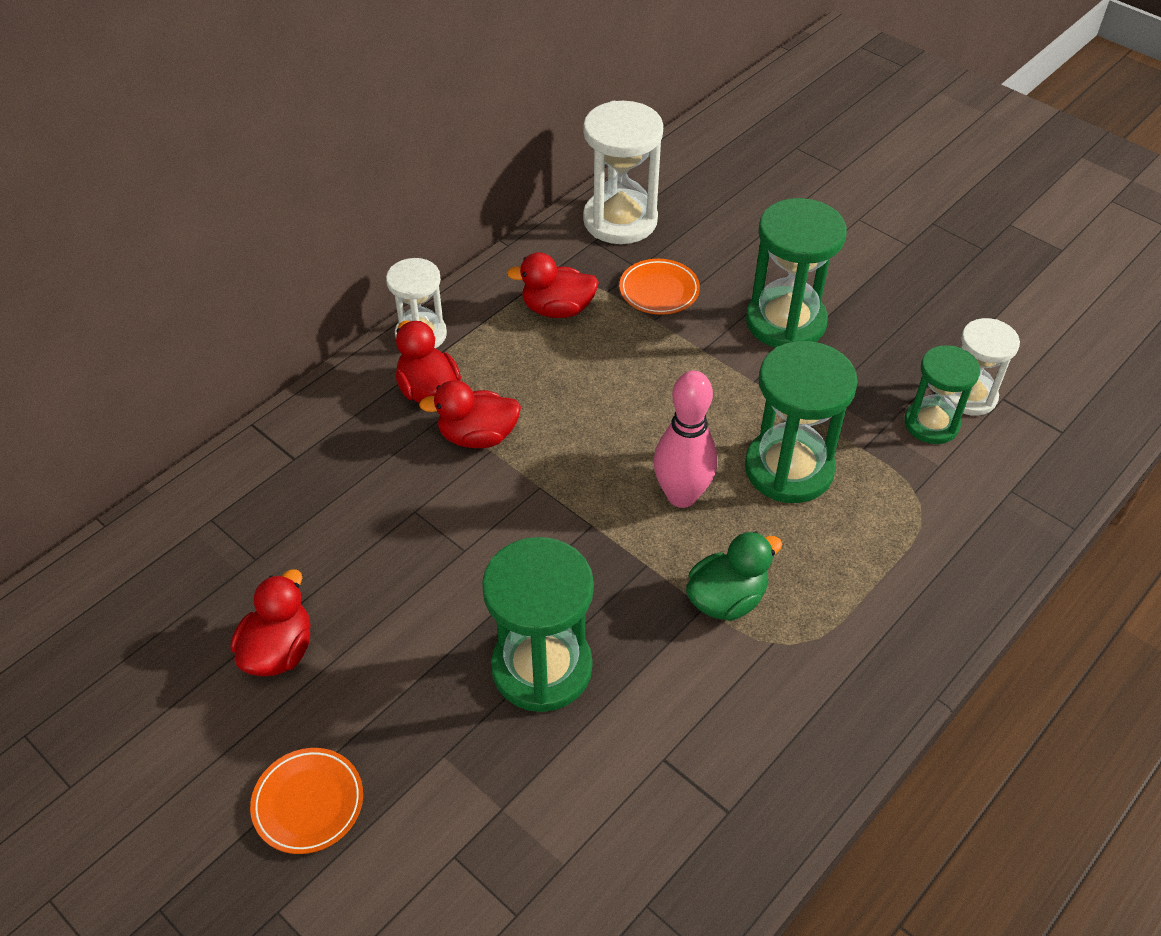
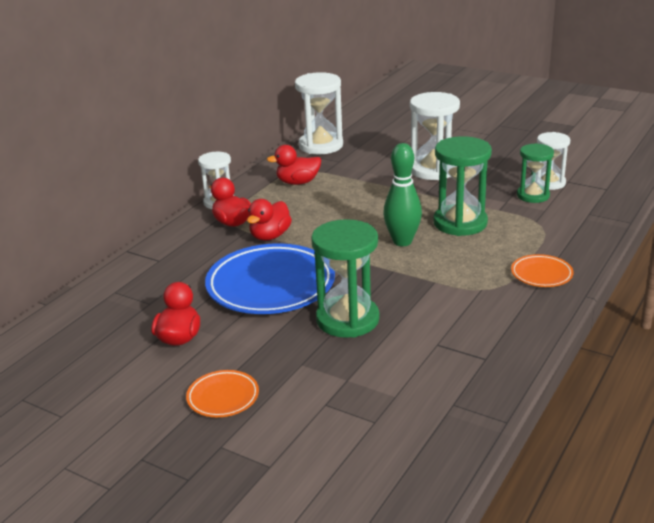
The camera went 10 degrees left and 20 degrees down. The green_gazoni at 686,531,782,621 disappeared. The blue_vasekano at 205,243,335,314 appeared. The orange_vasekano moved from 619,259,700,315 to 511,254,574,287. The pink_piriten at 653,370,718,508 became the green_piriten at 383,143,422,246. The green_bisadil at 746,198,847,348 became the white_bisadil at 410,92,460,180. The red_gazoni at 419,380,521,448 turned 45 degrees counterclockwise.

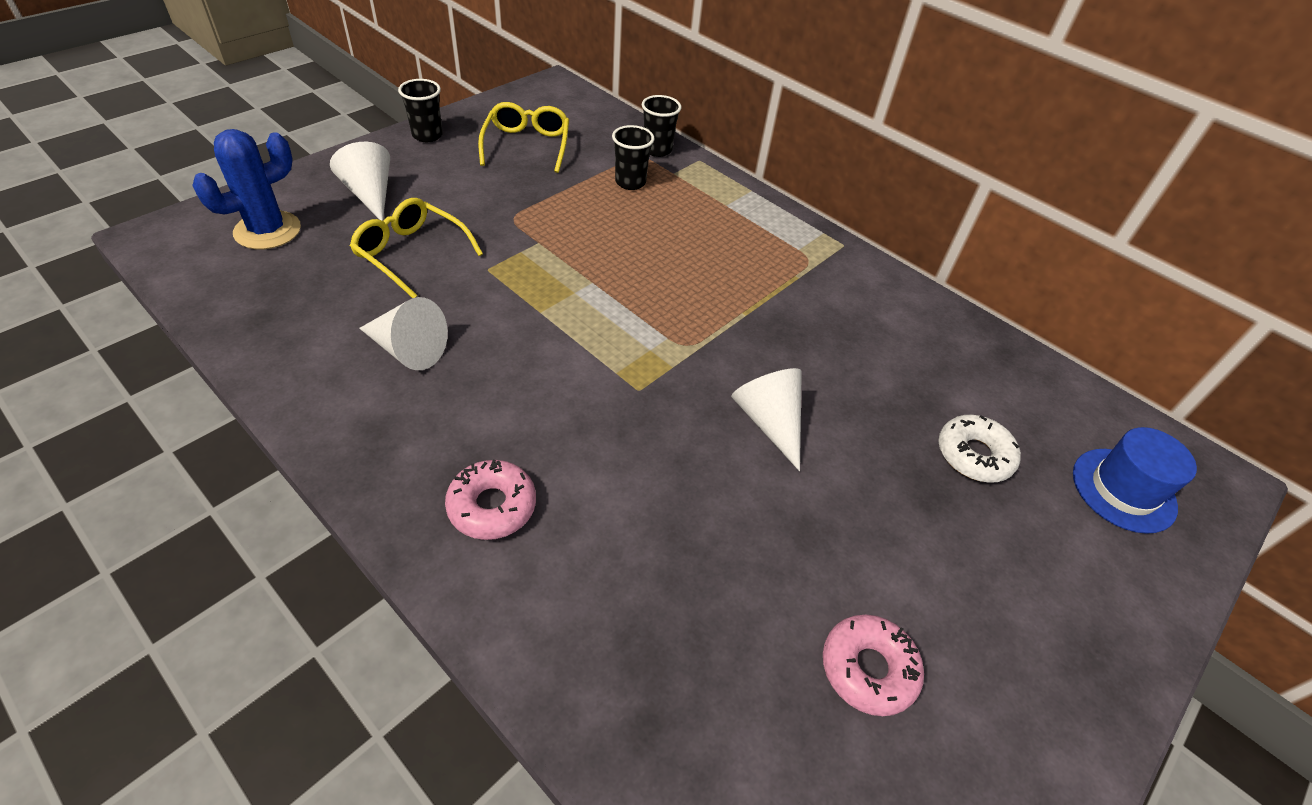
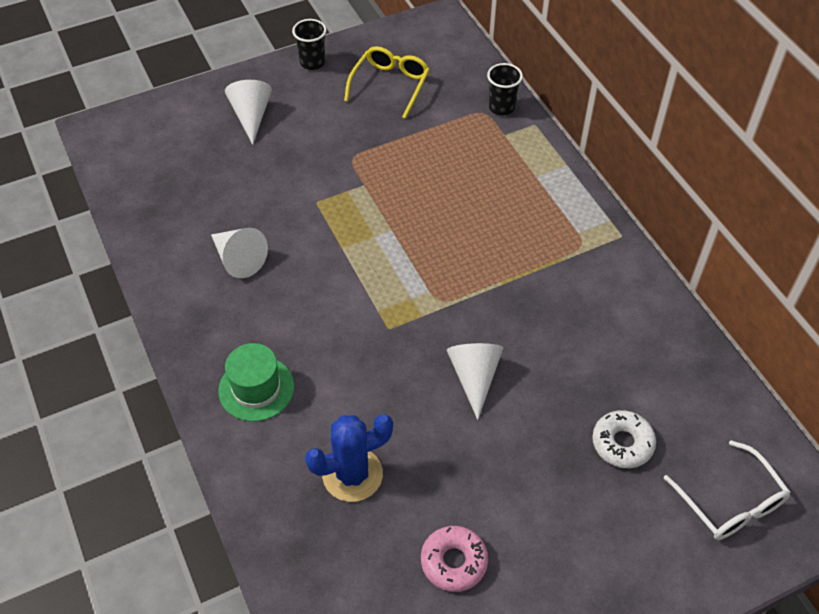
The camera went 25 degrees right and 5 degrees up. The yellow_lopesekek at 350,198,483,298 disappeared. The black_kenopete at 612,125,654,190 disappeared. The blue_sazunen moved from 192,129,301,249 to 305,414,393,502. The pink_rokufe at 445,460,536,540 was replaced by the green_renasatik at 218,343,294,422. The blue_renasatik at 1073,427,1197,534 was replaced by the white_lopesekek at 664,440,791,540.

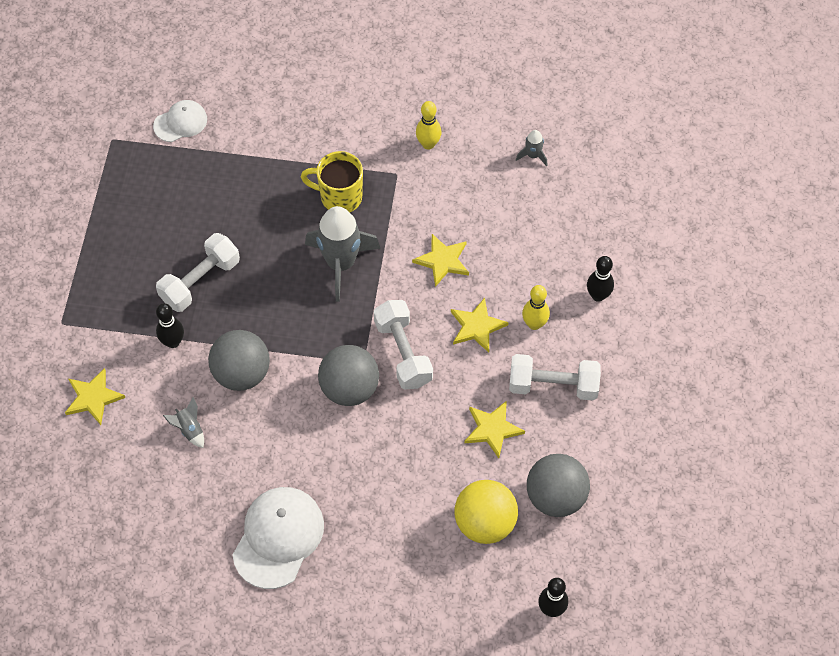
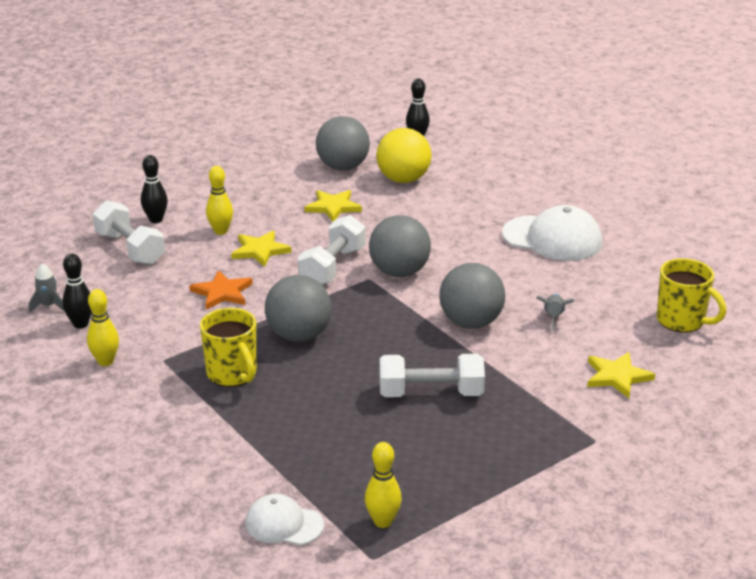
The camera went 135 degrees left and 30 degrees down. The yellow_piriten at 365,442,402,528 appeared. The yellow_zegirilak at 657,258,726,333 appeared. The black_piriten moved from 156,303,184,348 to 62,254,92,328. The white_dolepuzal moved from 509,354,601,400 to 93,200,165,265. The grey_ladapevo at 305,206,381,302 was replaced by the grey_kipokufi at 265,275,331,342. The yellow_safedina at 412,234,469,287 became the orange_safedina at 189,270,253,310. The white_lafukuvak at 233,487,324,589 turned 135 degrees counterclockwise.

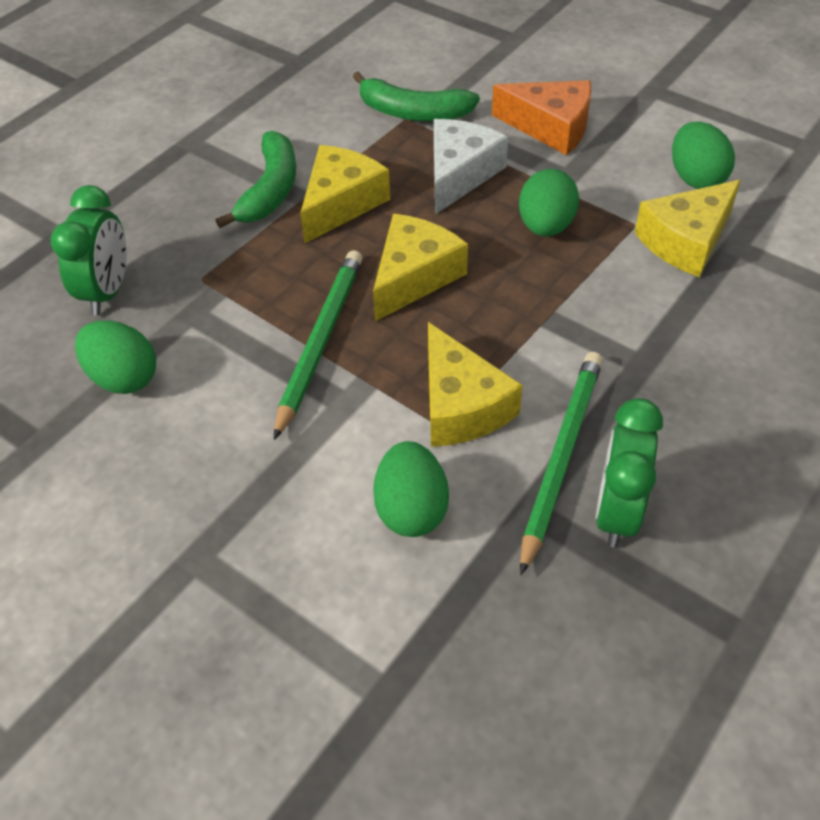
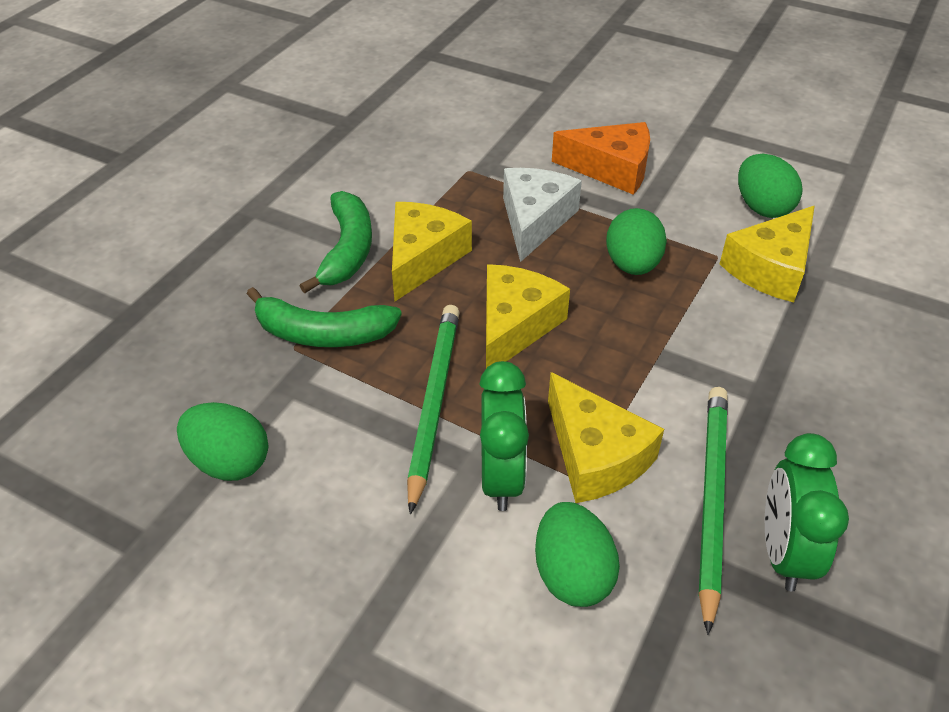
The camera went 10 degrees left and 5 degrees down. The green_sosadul moved from 51,185,126,315 to 479,361,529,511. The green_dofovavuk moved from 353,71,480,121 to 247,287,402,347.

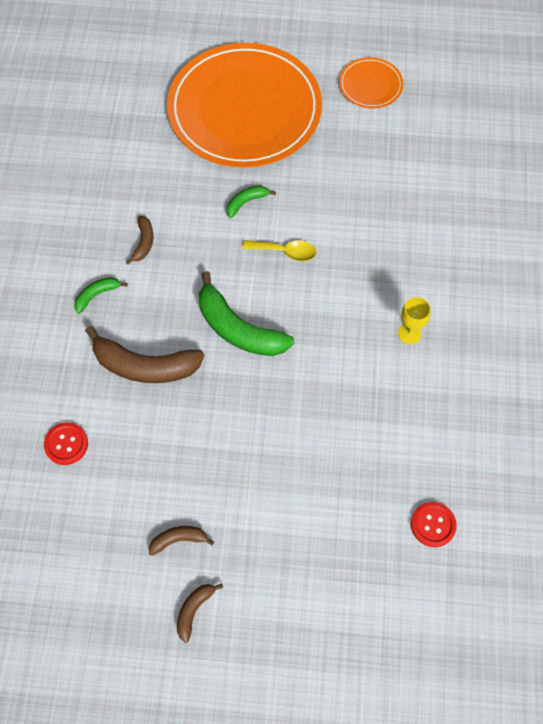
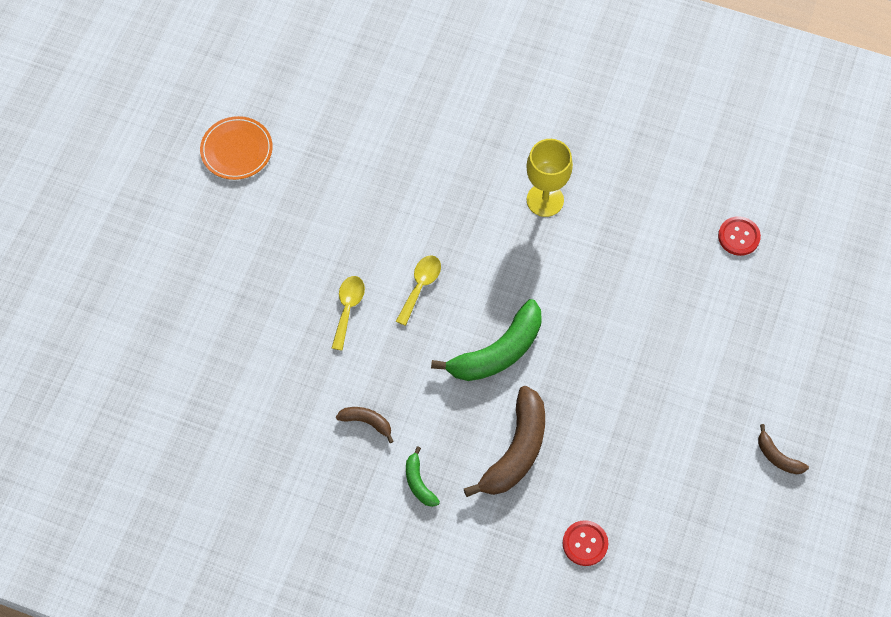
The camera went 75 degrees left and 0 degrees up. The brown_dofovavuk at 149,526,214,556 disappeared. The orange_vasekano at 167,43,322,168 disappeared. The green_dofovavuk at 227,186,276,218 was replaced by the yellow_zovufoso at 332,276,365,351. The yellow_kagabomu at 398,297,431,344 changed to 1.60 times the size.

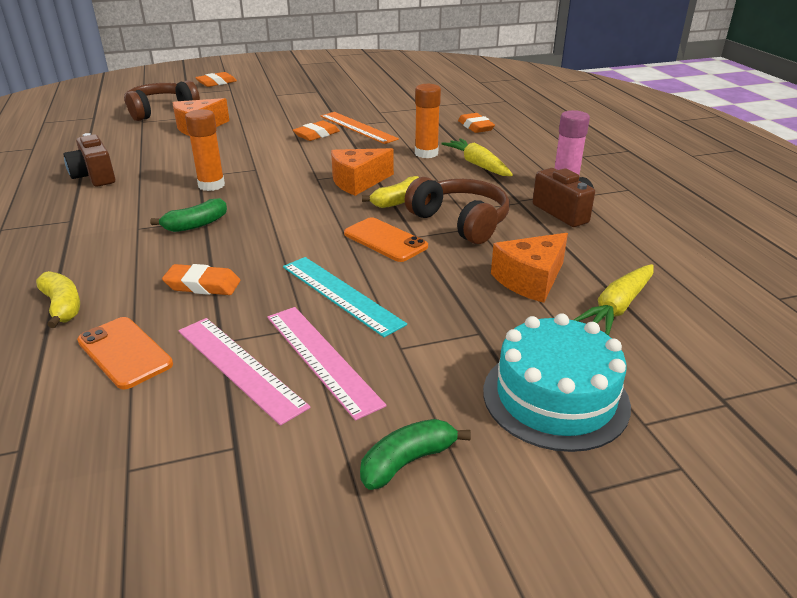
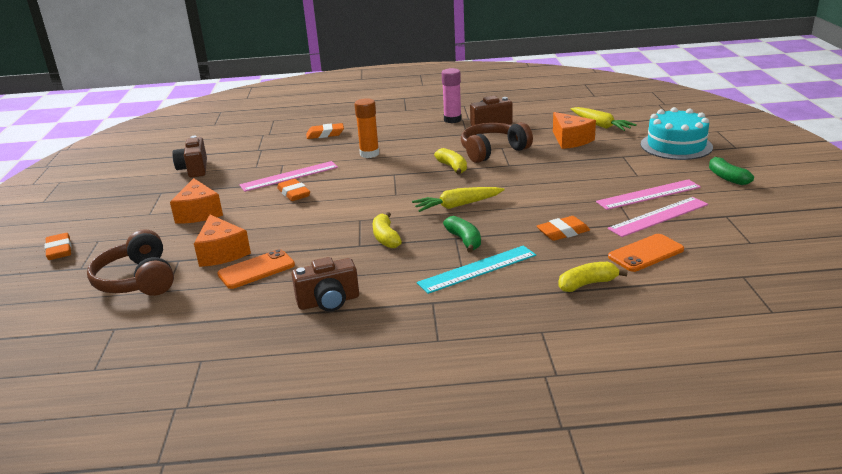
The camera went 75 degrees left and 5 degrees down. The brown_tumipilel at 172,136,207,178 appeared. The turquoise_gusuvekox moved from 283,257,407,337 to 417,246,536,294. The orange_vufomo moved from 331,148,394,196 to 170,178,223,224. The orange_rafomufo moved from 344,217,428,262 to 217,249,295,289. The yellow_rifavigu moved from 441,138,513,176 to 412,187,505,212. The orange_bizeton at 185,109,225,191 was replaced by the yellow_dofovavuk at 373,212,402,248. The orange_gusuvekox at 320,112,399,144 became the pink_gusuvekox at 239,161,338,192. The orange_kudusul at 162,264,240,295 turned 45 degrees clockwise.

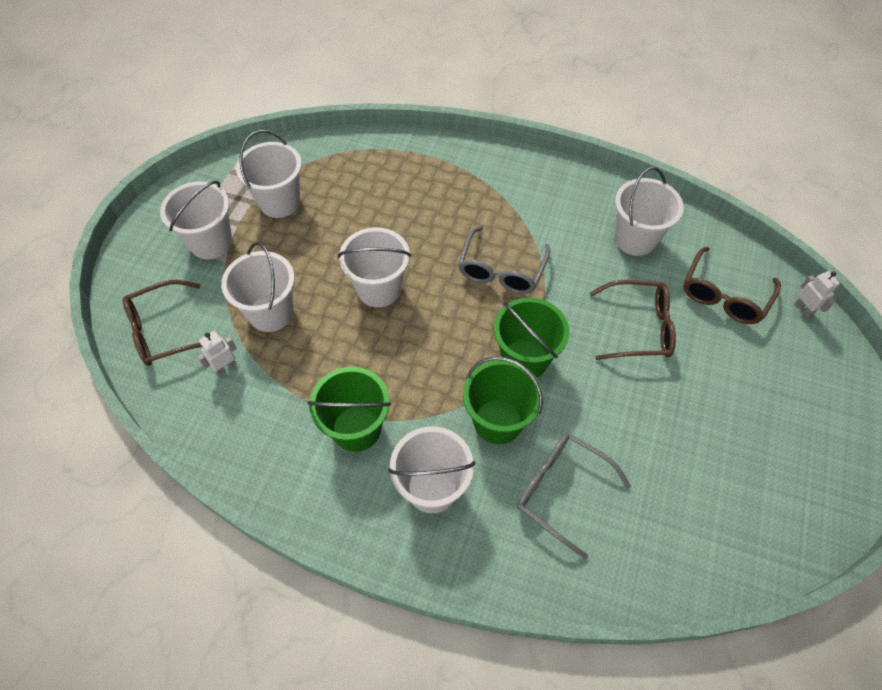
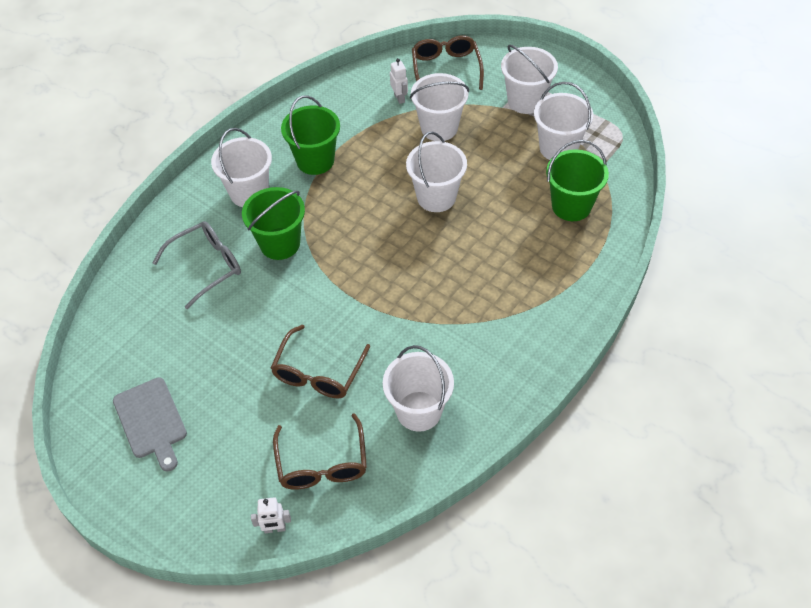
The camera went 110 degrees right and 5 degrees down. The grey_lopesekek at 458,226,550,294 disappeared. The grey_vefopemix at 113,377,187,471 appeared. The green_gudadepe moved from 494,298,569,378 to 546,140,609,221. The brown_lopesekek at 683,247,781,324 turned 150 degrees counterclockwise.

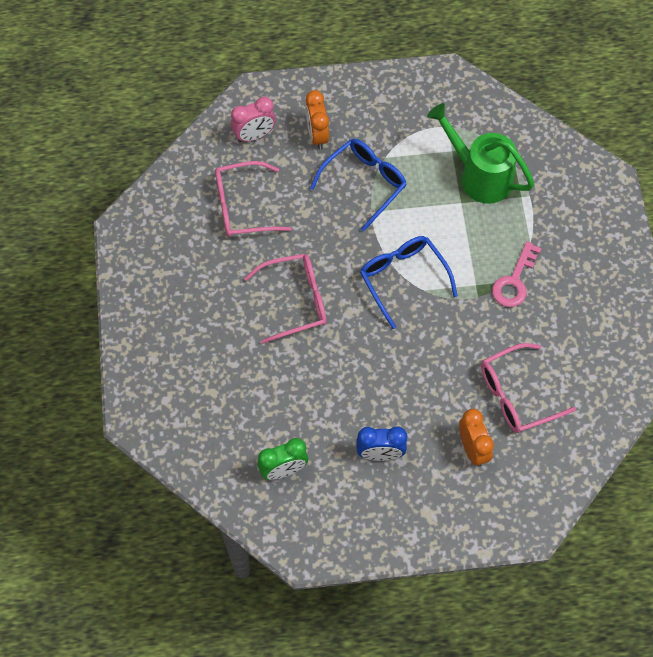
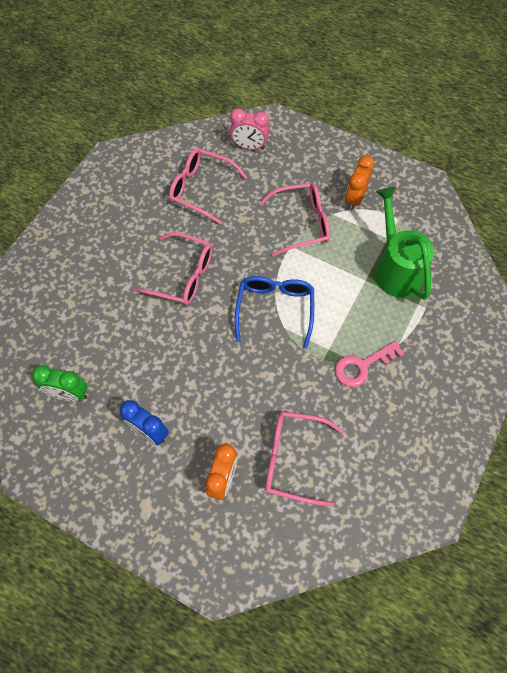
The camera went 35 degrees right and 0 degrees up. The orange_sosadul moved from 305,90,329,150 to 345,155,374,210. The blue_lopesekek at 310,139,407,231 became the pink_lopesekek at 258,183,330,256.

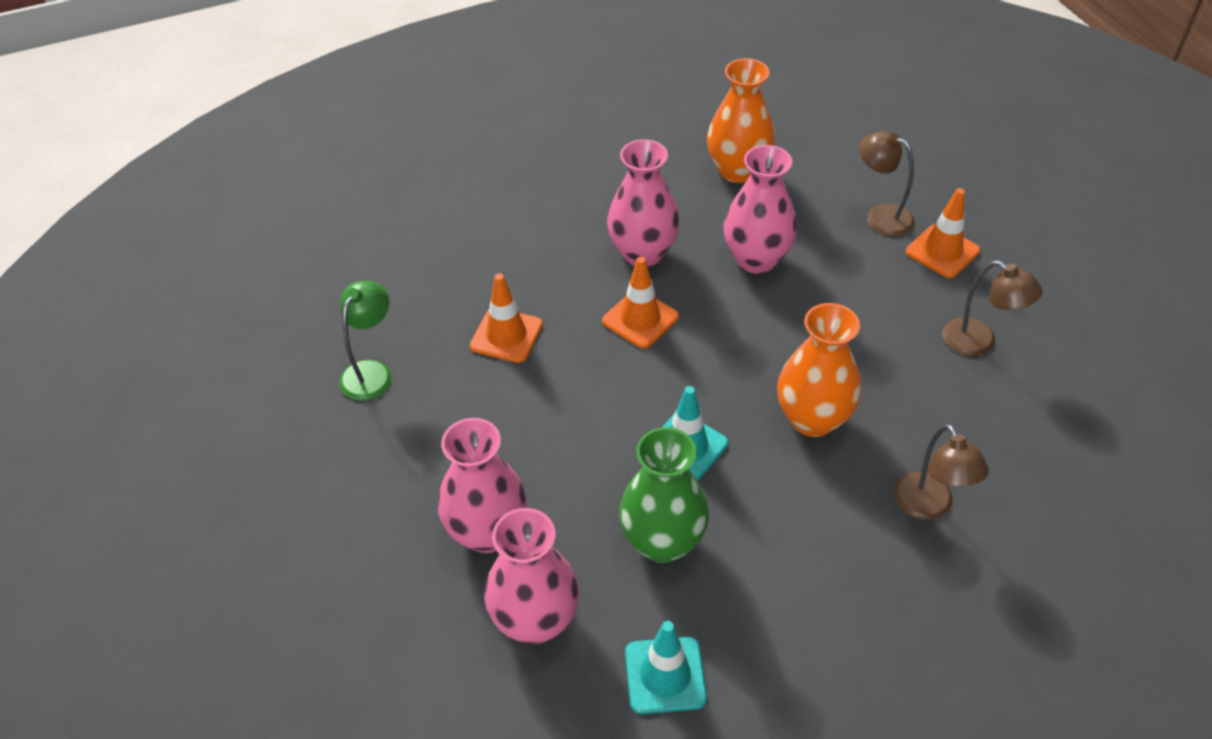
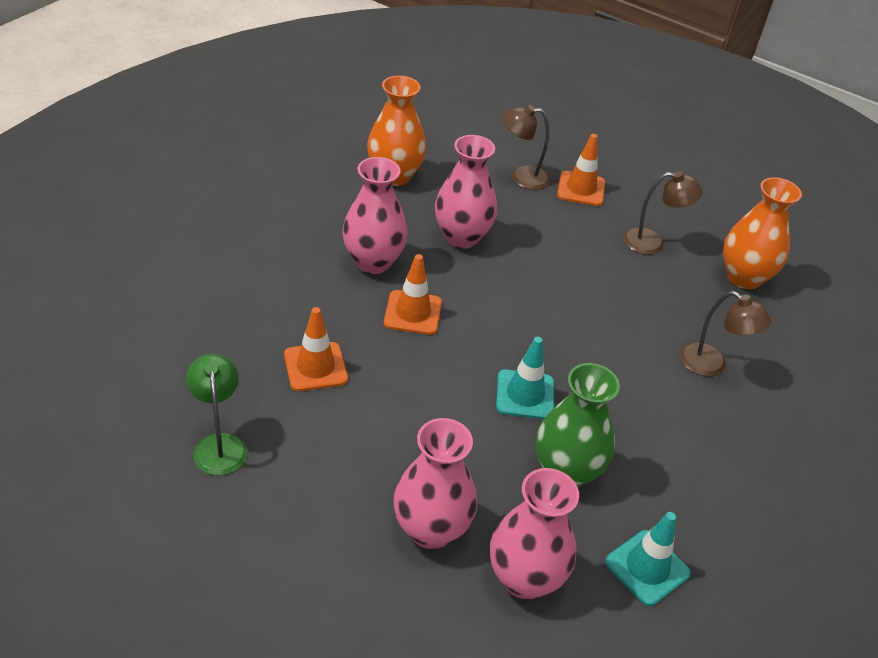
The camera went 40 degrees left and 5 degrees down. The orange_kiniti moved from 777,303,861,437 to 723,177,802,289.

